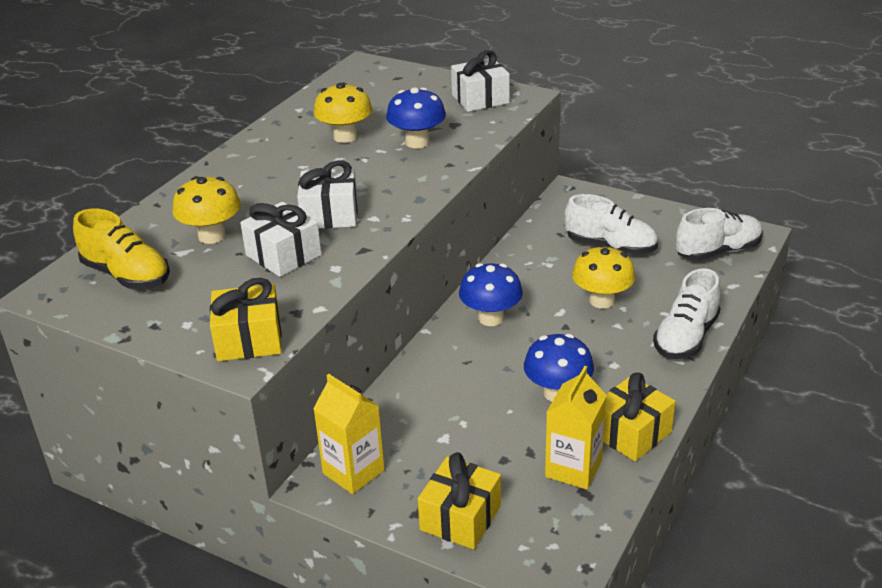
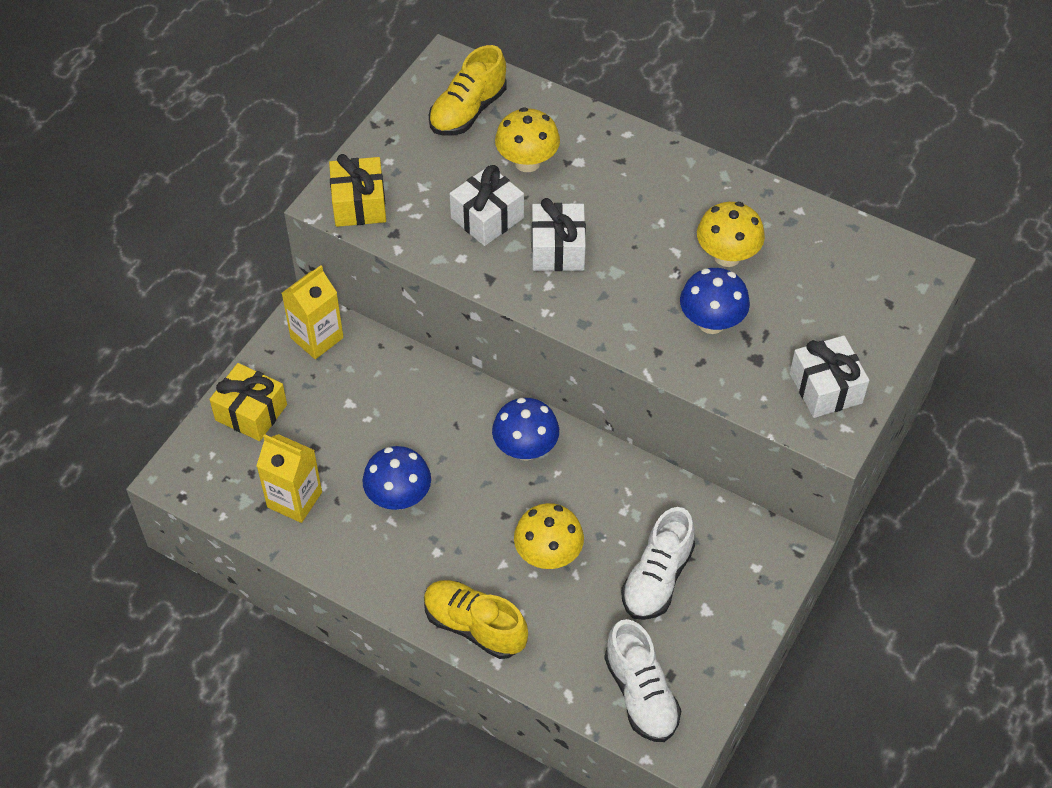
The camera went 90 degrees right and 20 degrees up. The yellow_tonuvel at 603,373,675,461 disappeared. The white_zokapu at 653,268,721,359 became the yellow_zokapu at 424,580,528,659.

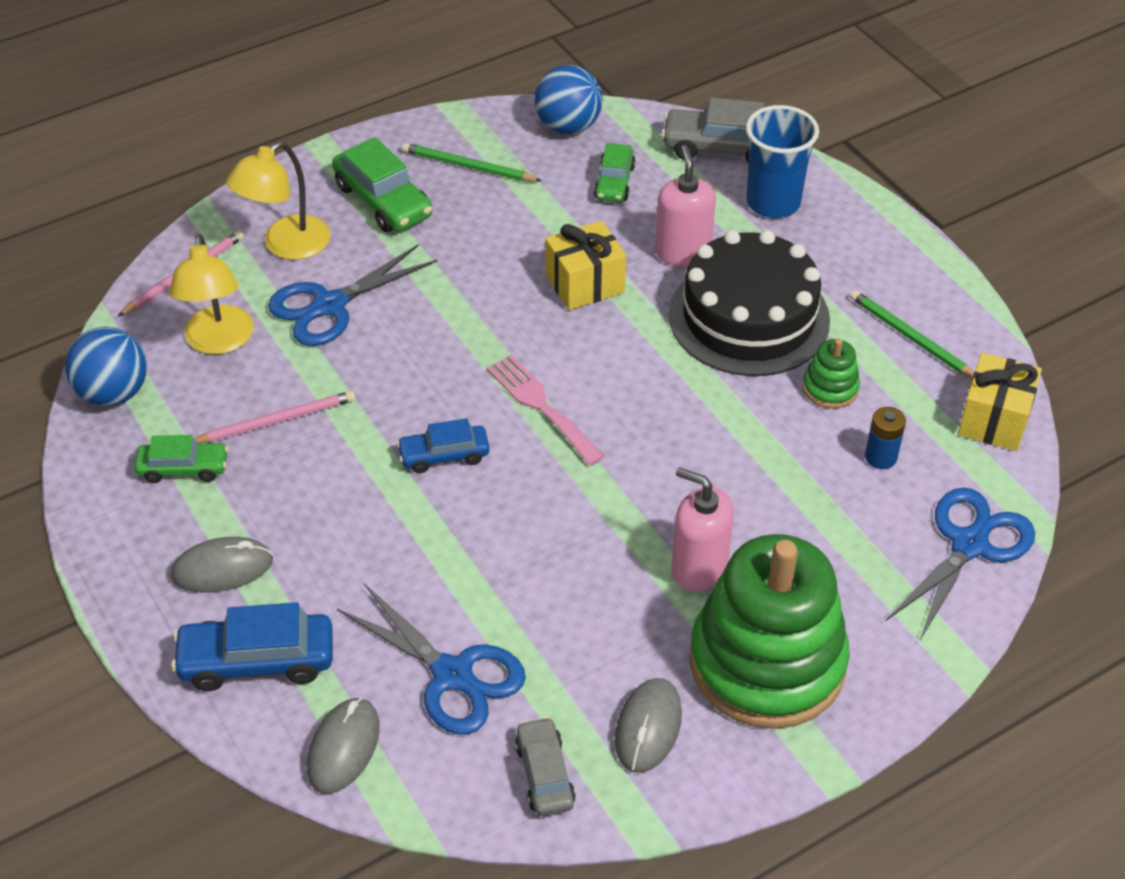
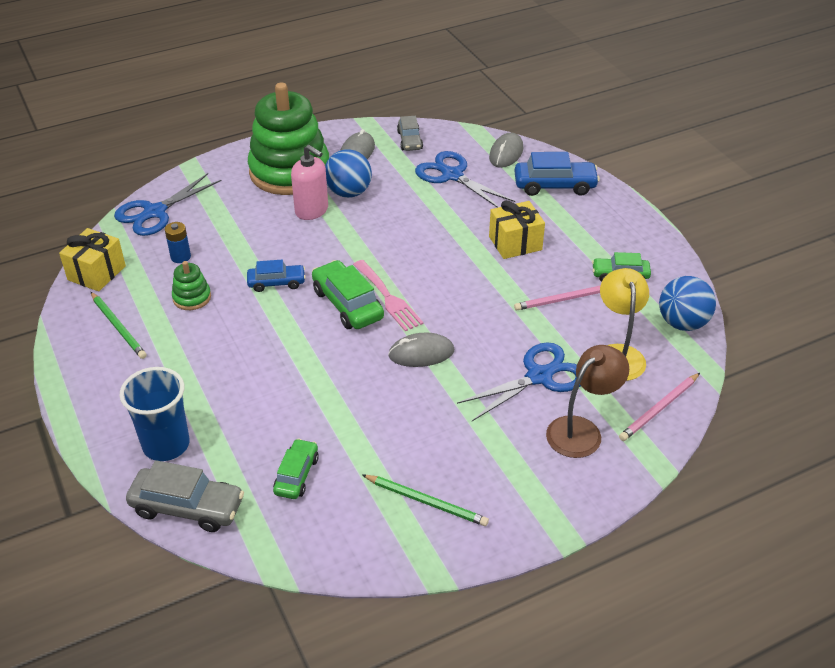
The camera went 175 degrees left and 5 degrees down. The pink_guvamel at 655,145,716,266 disappeared. The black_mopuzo at 669,230,830,376 disappeared. The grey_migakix moved from 171,537,273,593 to 388,332,454,367. The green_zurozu moved from 332,137,433,232 to 312,260,384,329. The blue_zurozu moved from 397,418,490,473 to 247,260,306,292. The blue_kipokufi moved from 534,65,603,134 to 325,149,372,198. The yellow_tonuvel moved from 545,220,626,310 to 489,200,545,259. The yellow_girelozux at 226,141,331,260 became the brown_girelozux at 546,345,629,458.

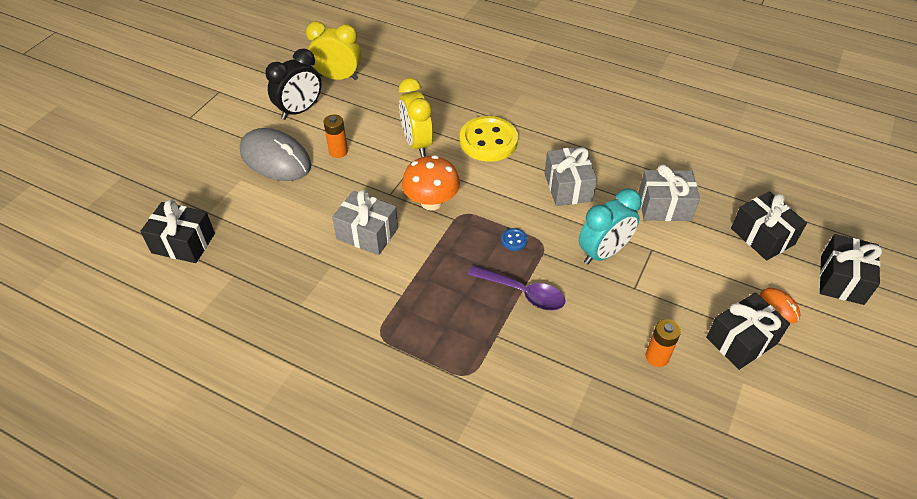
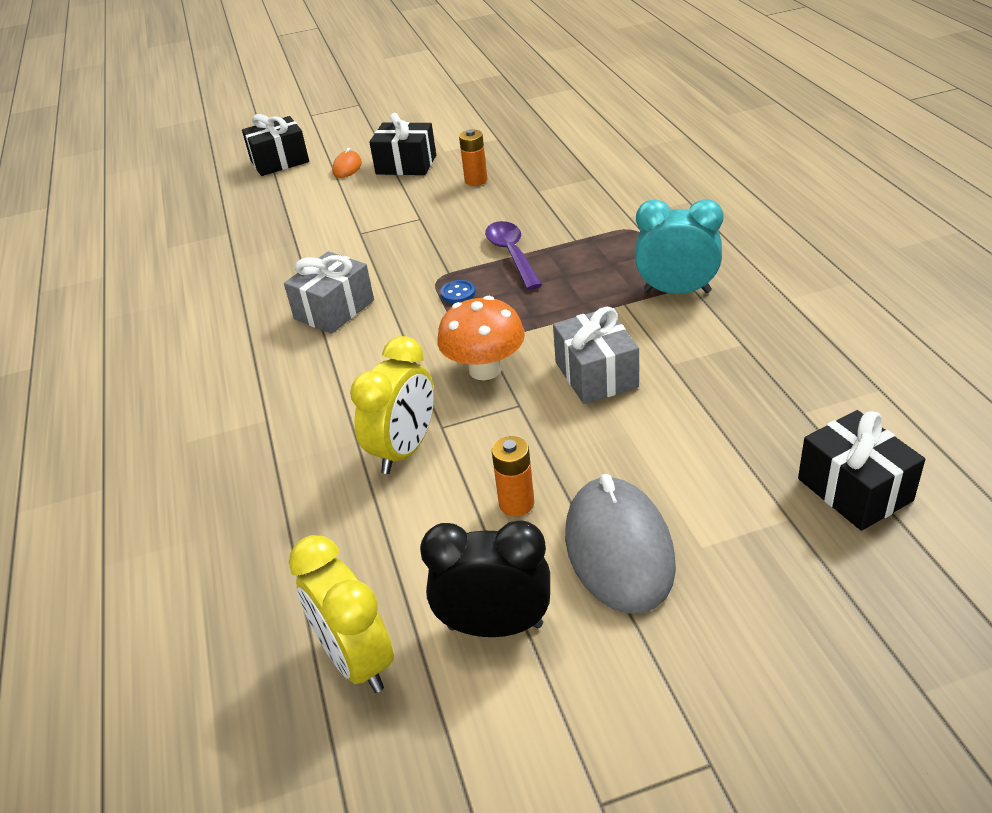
The camera went 130 degrees left and 10 degrees down. The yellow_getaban at 460,116,518,162 disappeared. The grey_tonuvel at 639,165,700,221 disappeared. The black_tonuvel at 731,191,807,261 disappeared. The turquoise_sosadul moved from 579,189,641,264 to 635,199,724,294.

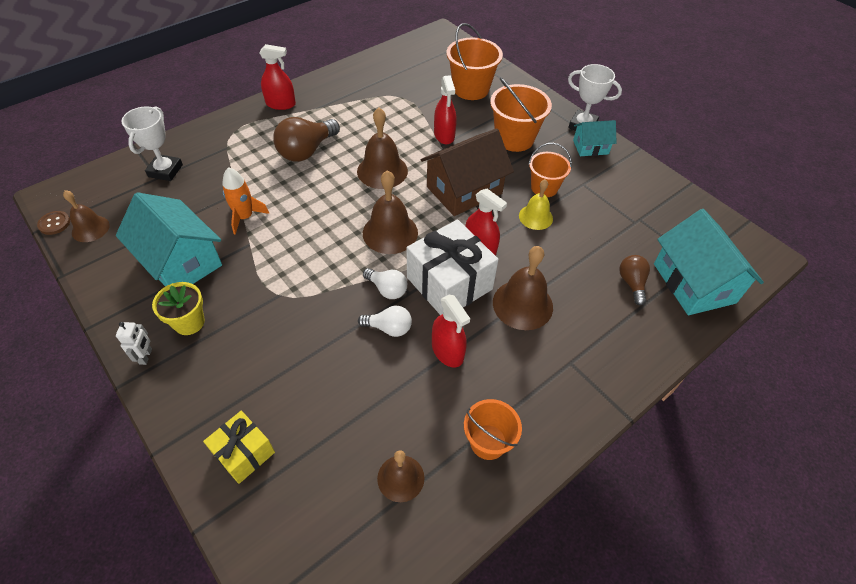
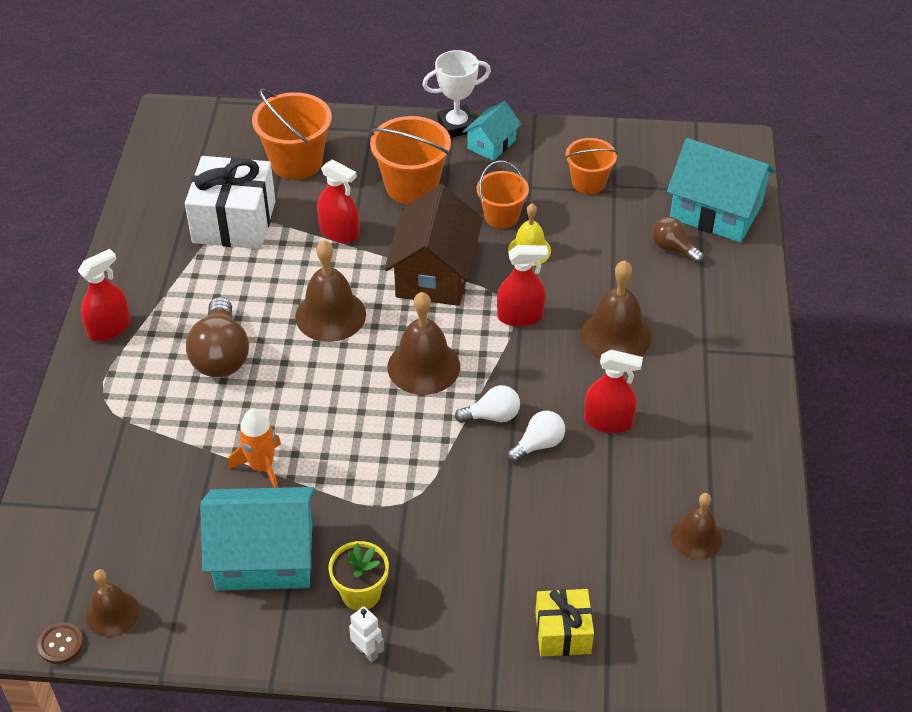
The camera went 45 degrees left and 5 degrees down. The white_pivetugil at 122,106,183,181 disappeared. The white_tonuvel moved from 406,220,499,315 to 185,156,276,249. The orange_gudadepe moved from 464,399,522,460 to 565,138,618,194.

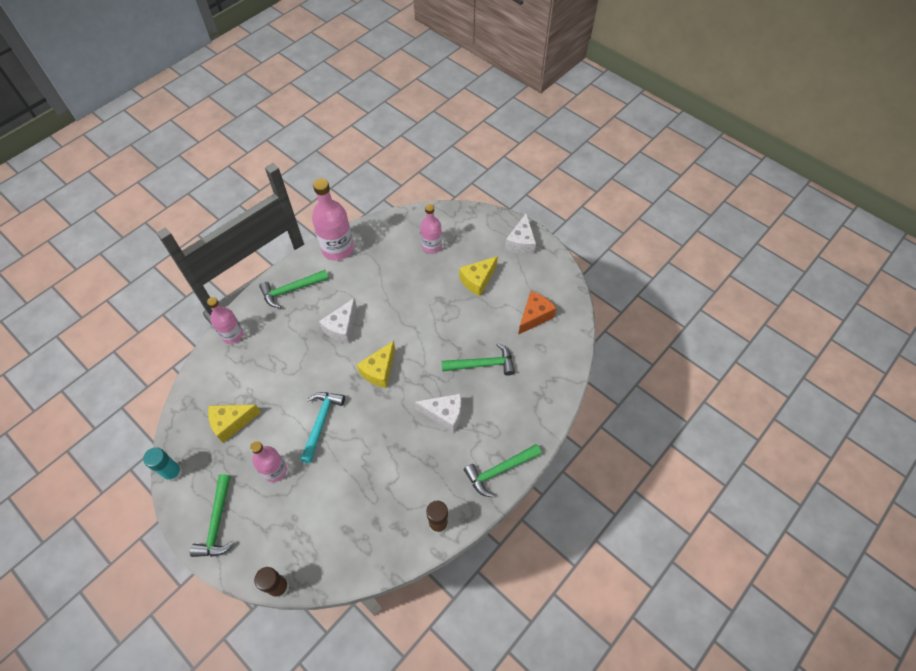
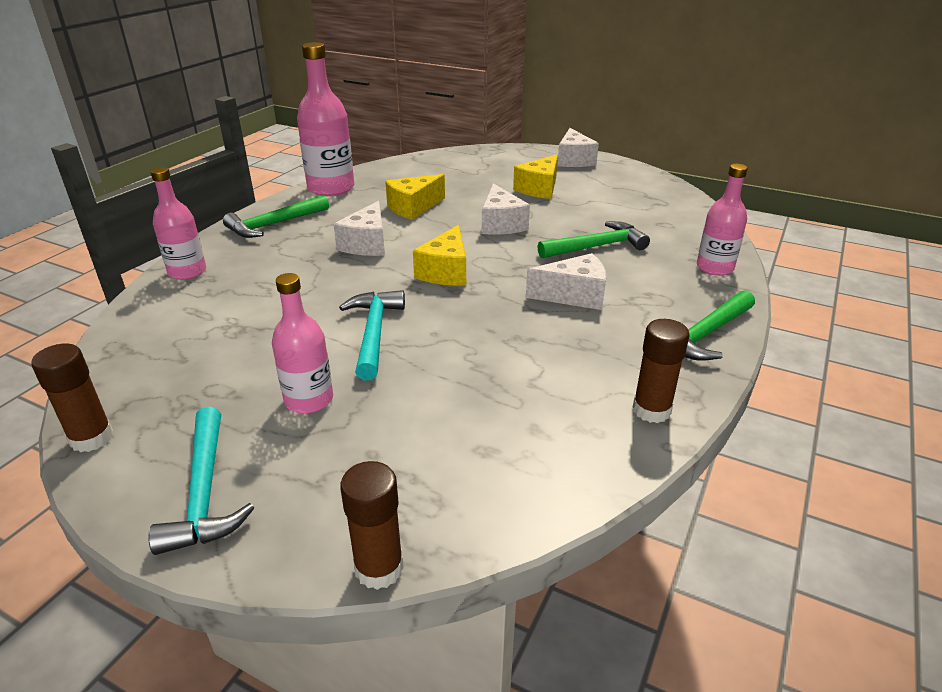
The camera went 15 degrees left and 25 degrees down. The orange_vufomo at 518,291,556,335 disappeared. The white_vufomo at 482,183,530,235 appeared. The yellow_vufomo moved from 208,405,261,443 to 385,174,445,220. The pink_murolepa moved from 420,204,442,253 to 697,164,748,276. The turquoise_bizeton at 143,447,183,482 became the brown_bizeton at 31,343,113,452. The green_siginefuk at 190,474,235,557 became the turquoise_siginefuk at 148,407,254,555.

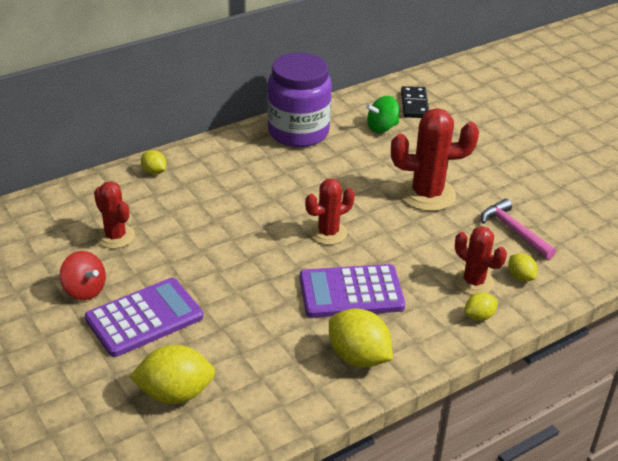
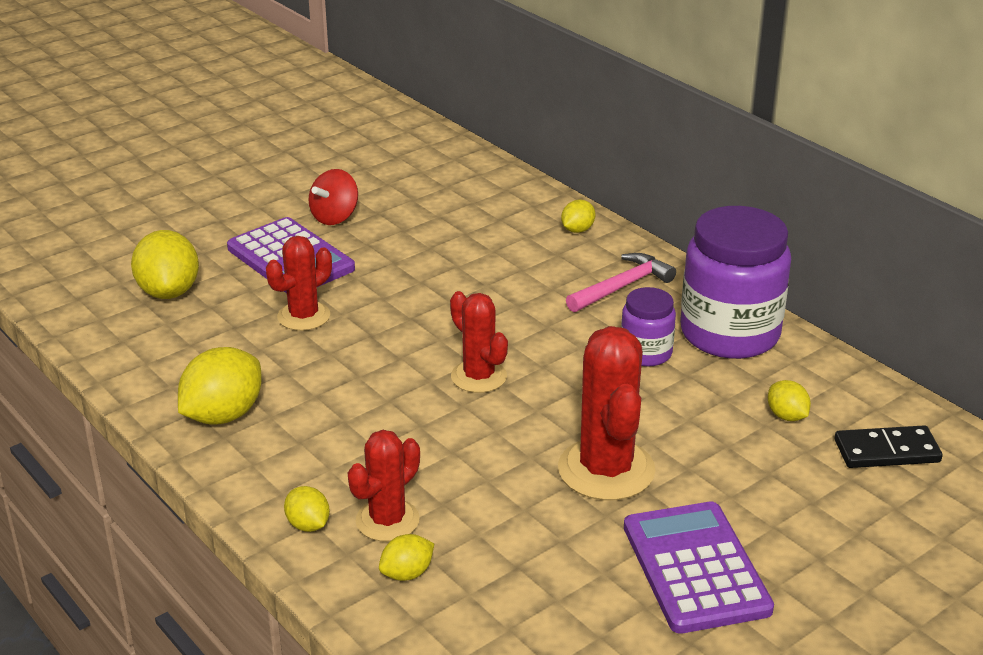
The camera went 85 degrees right and 5 degrees down. The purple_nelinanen at 621,287,676,366 appeared. The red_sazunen moved from 94,181,135,249 to 266,236,332,331. The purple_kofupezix moved from 300,264,405,318 to 624,501,774,634. The pink_siginefuk moved from 481,199,556,260 to 566,253,676,312. The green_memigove at 366,96,399,133 was replaced by the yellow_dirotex at 768,380,811,421.

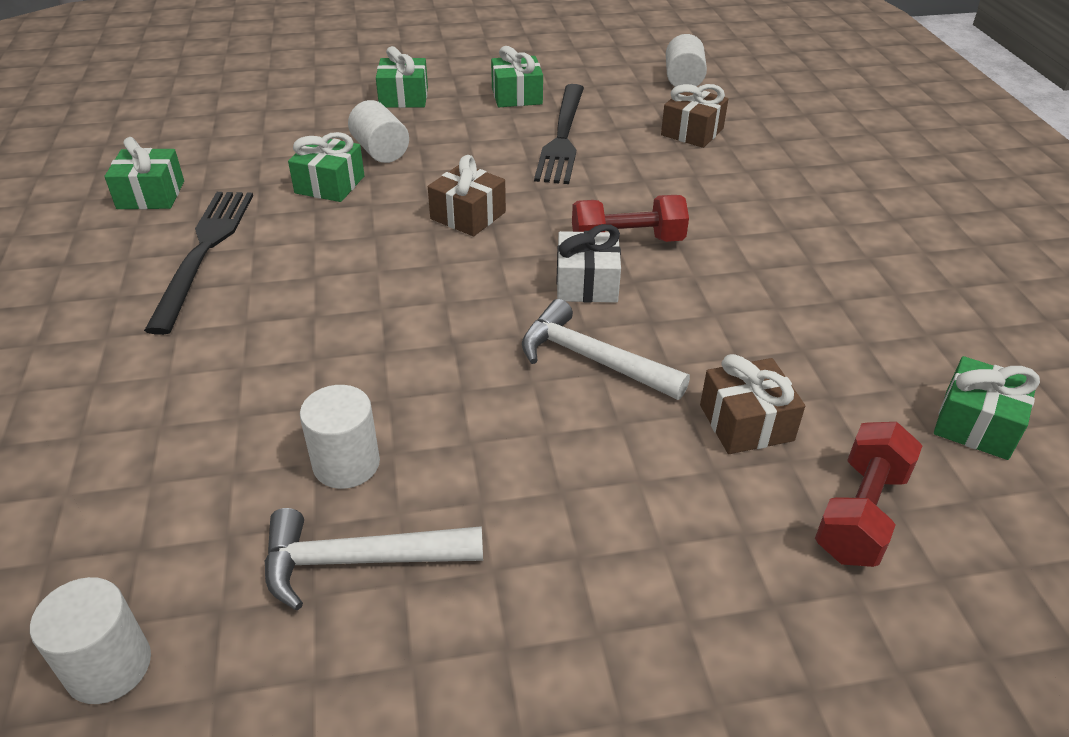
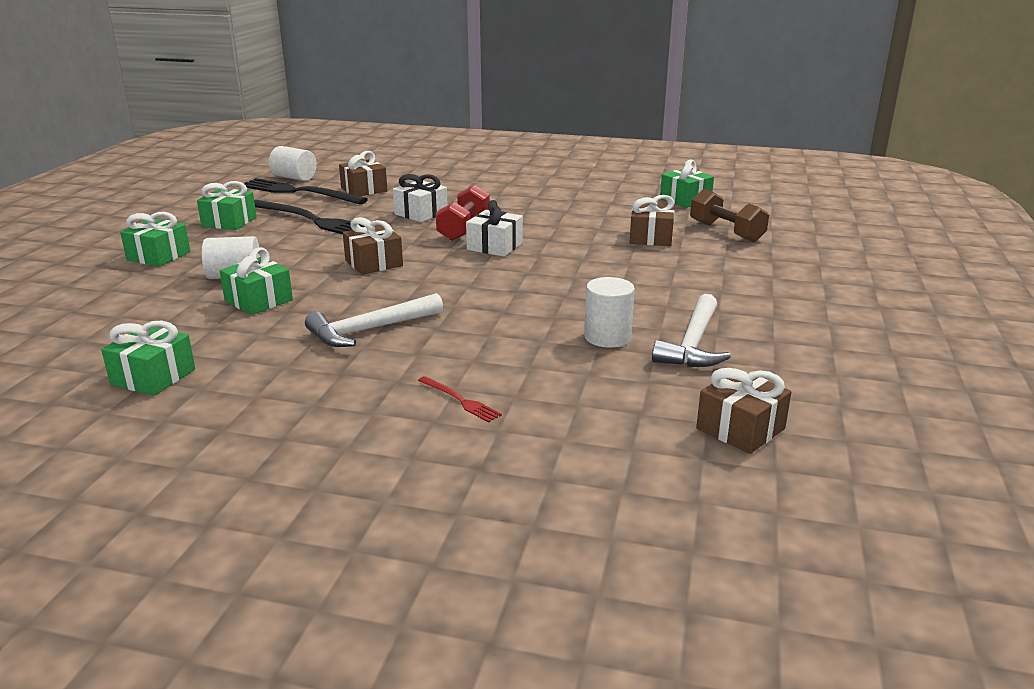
The camera went 65 degrees left and 15 degrees down. The white_tonuvel at 393,174,448,222 appeared. The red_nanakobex at 418,376,502,423 appeared. The black_nanakobex moved from 144,192,253,335 to 245,178,368,204. The white_siginefuk moved from 522,299,690,400 to 305,293,443,347. The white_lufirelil at 30,577,151,704 was replaced by the brown_tonuvel at 696,368,791,454. The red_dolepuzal at 815,422,923,567 became the brown_dolepuzal at 690,189,769,242.

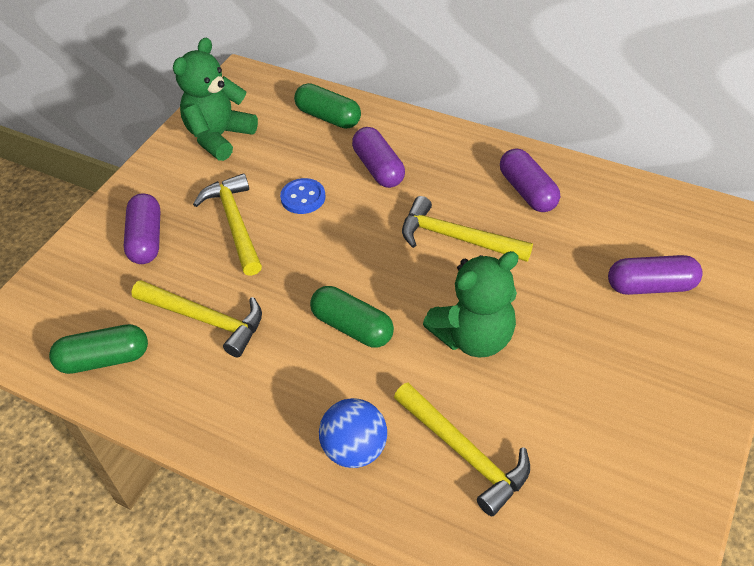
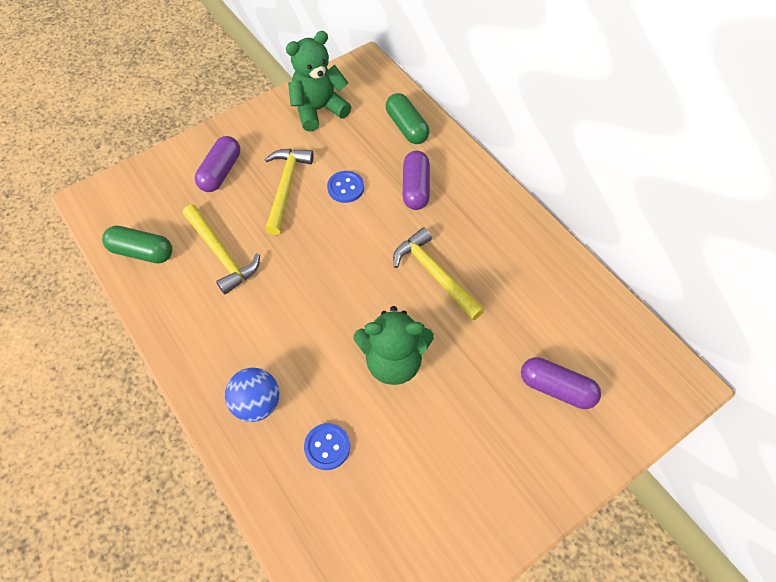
The camera went 25 degrees right and 10 degrees up. The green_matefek at 310,286,394,348 disappeared. The purple_matefek at 500,148,560,212 disappeared. The yellow_siginefuk at 394,383,530,516 was replaced by the blue_getaban at 304,423,350,470.

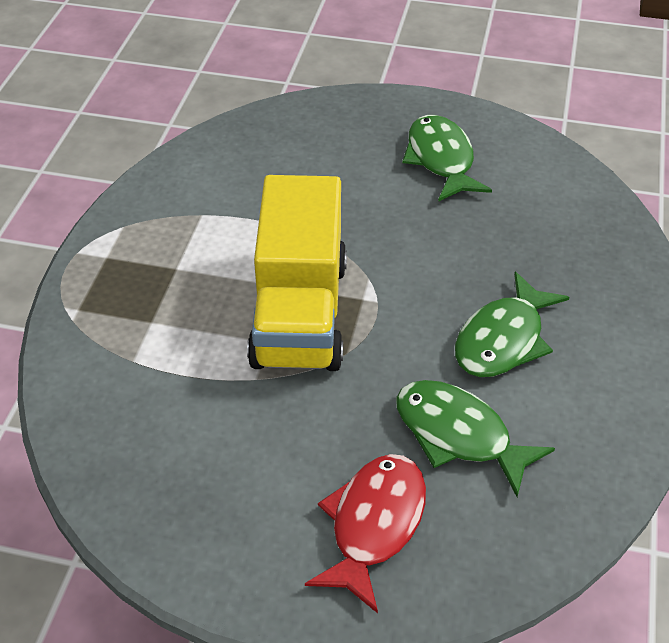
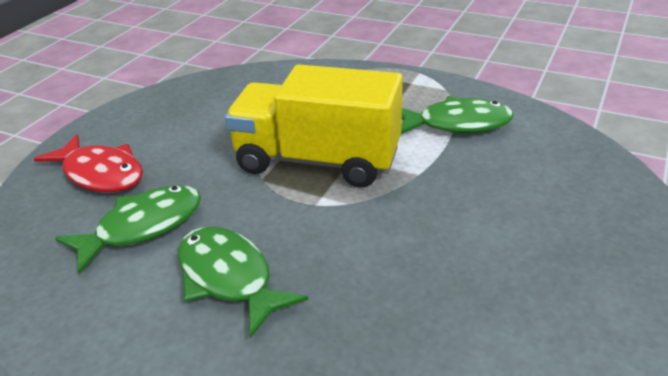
The camera went 105 degrees right and 10 degrees down. The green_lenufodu moved from 402,115,492,202 to 401,96,513,134.

